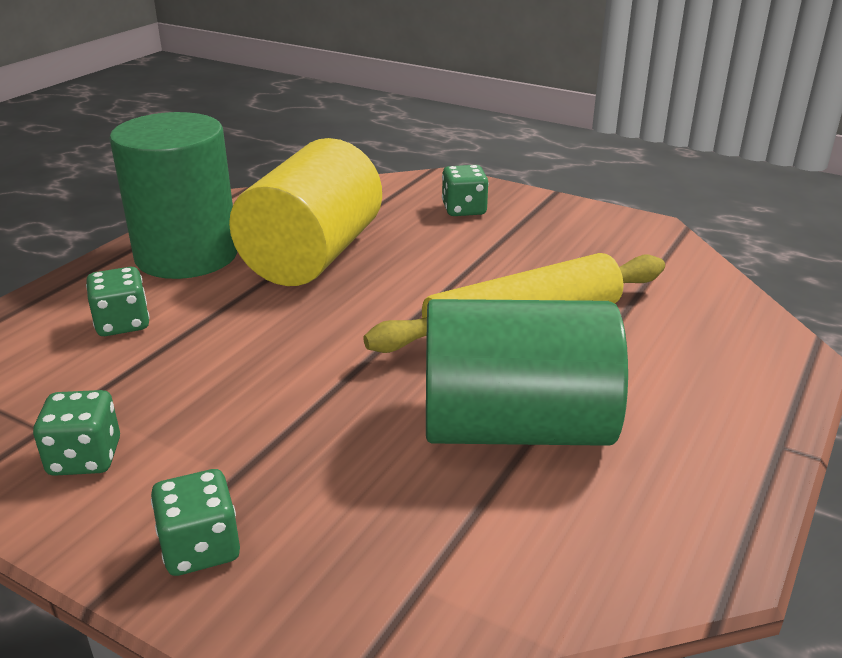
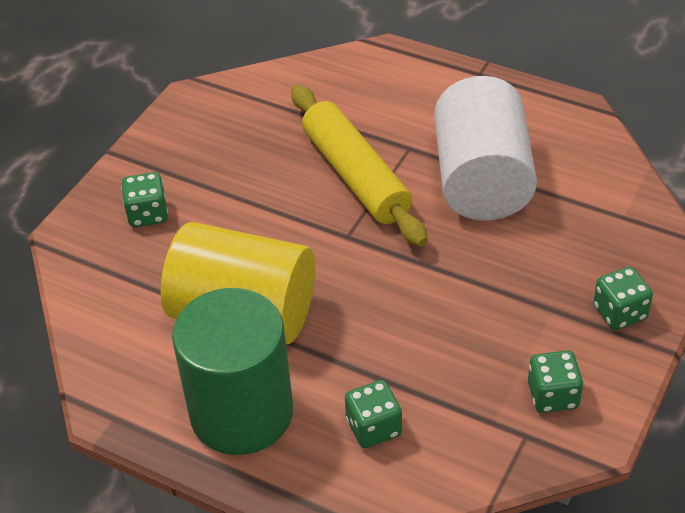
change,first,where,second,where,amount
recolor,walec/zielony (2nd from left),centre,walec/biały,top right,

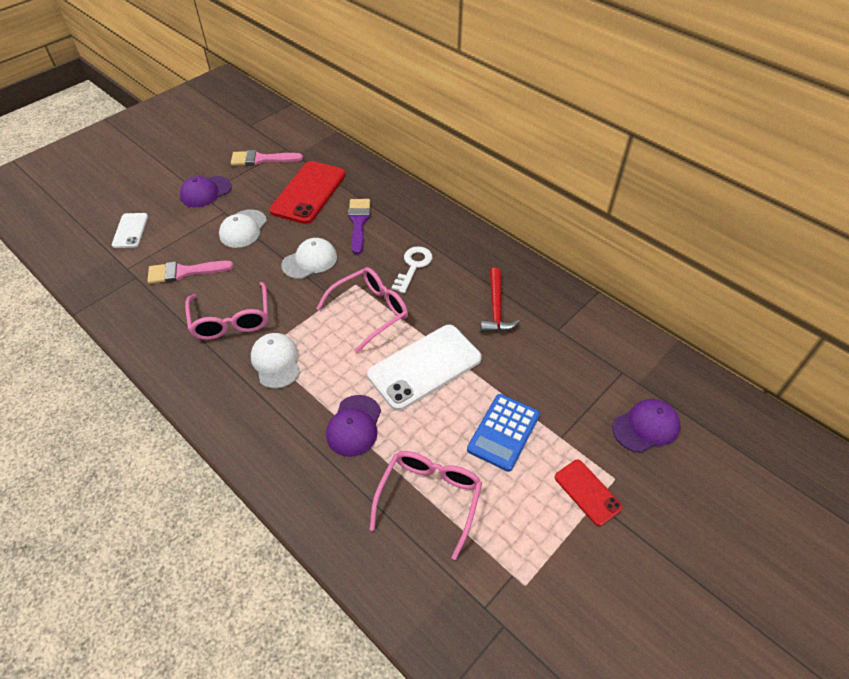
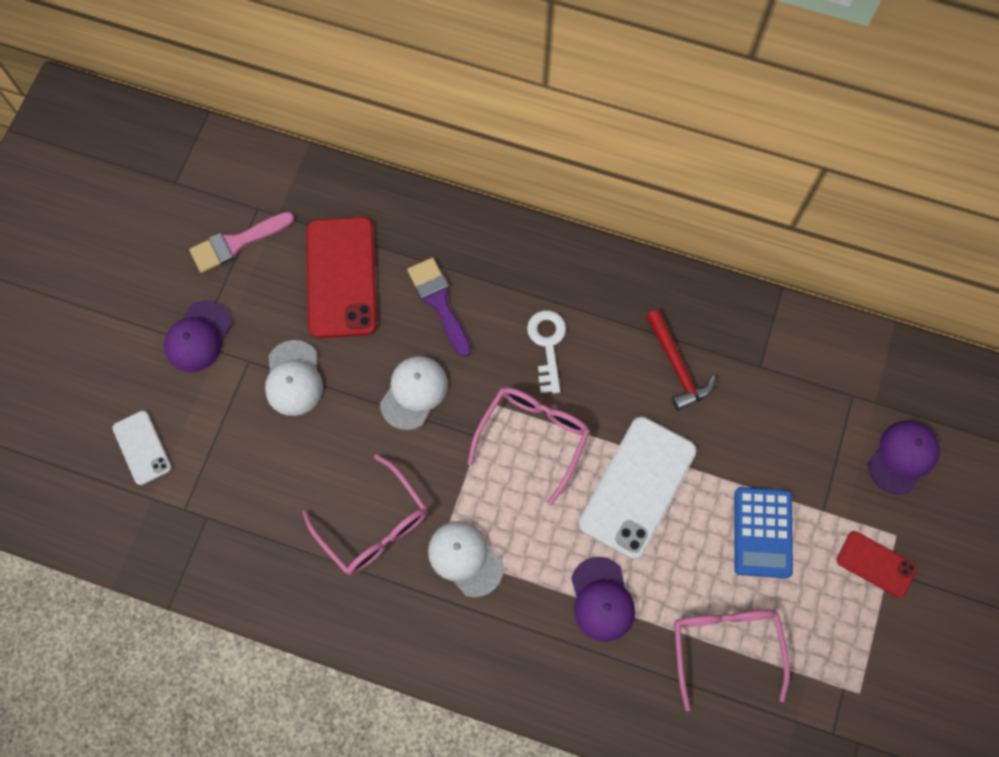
change,first,where,second,where,amount
delete,pędzel/różowy (1st from left),middle left,,,

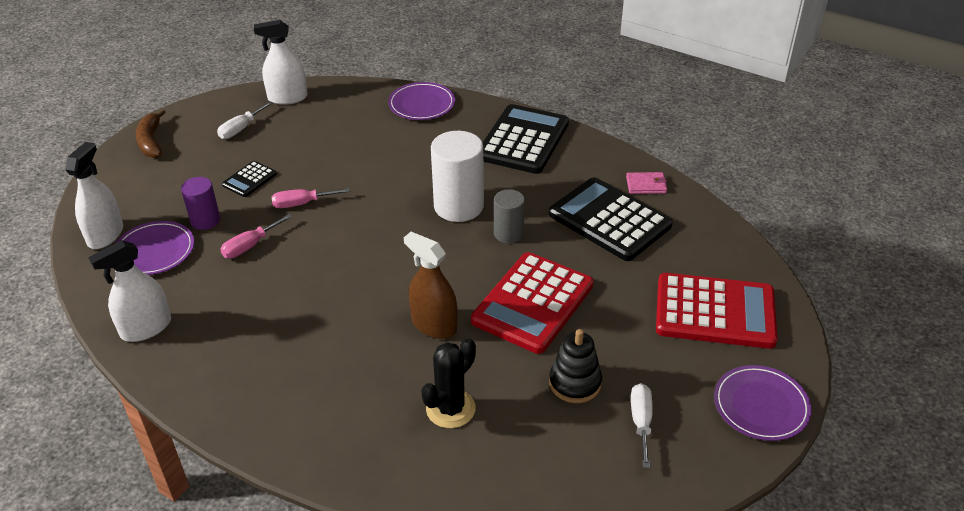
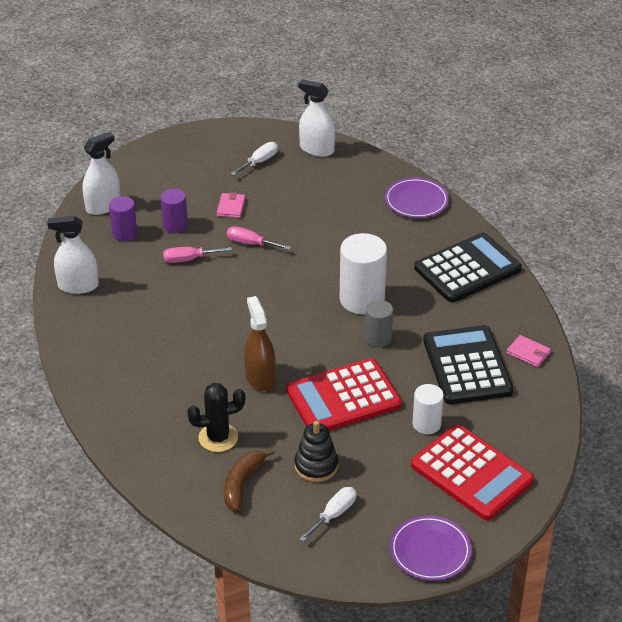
change,first,where,second,where,amount
replace,talerz/fioletowy (1st from left),middle left,walec/fioletowy (1st from left),middle left,
move,banan/brązowy,top left,,bottom centre,
rotate,śrubokręt/biały (1st from left),top left,,top centre,150 degrees clockwise
replace,kalkulator/czarny (1st from left),middle left,portfel/różowy (1st from left),top centre,
insert,,,walec/biały (2nd from left),middle right,

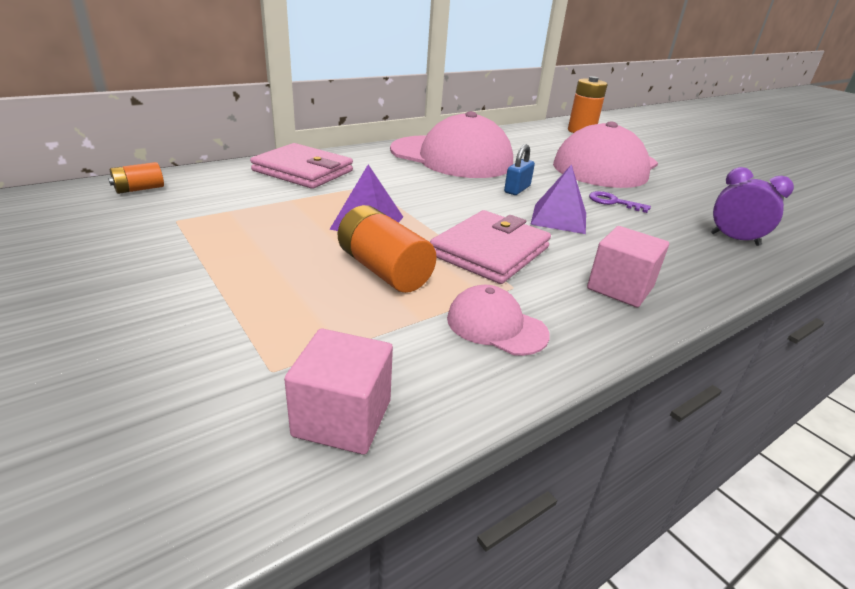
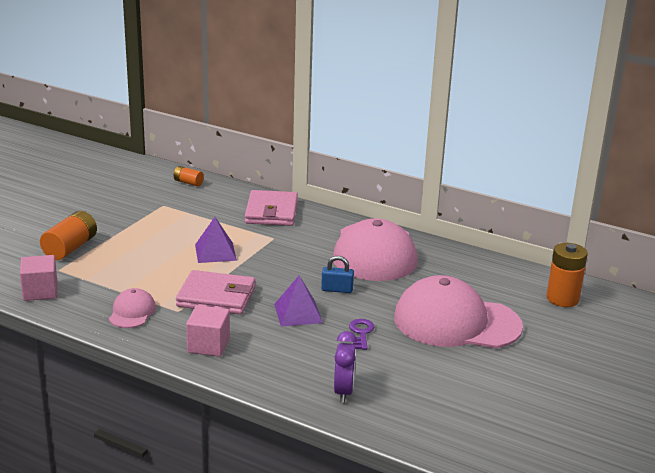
change,first,where,second,where,amount
move,bateria/pomarańczowy (2nd from left in the first image),centre,bateria/pomarańczowy (1st from left),middle left,

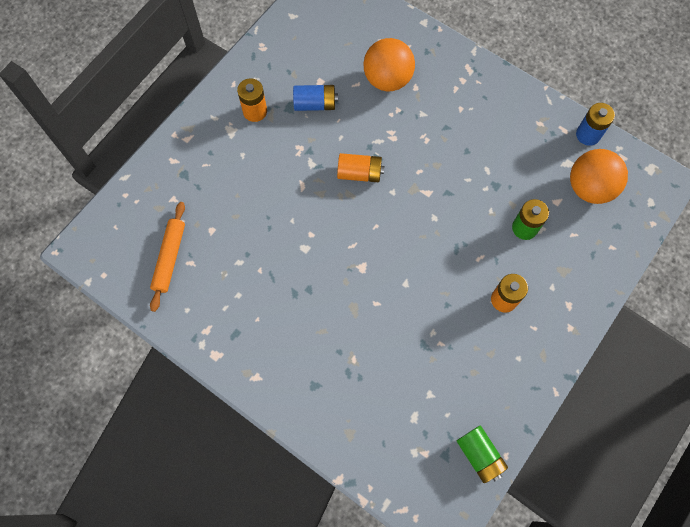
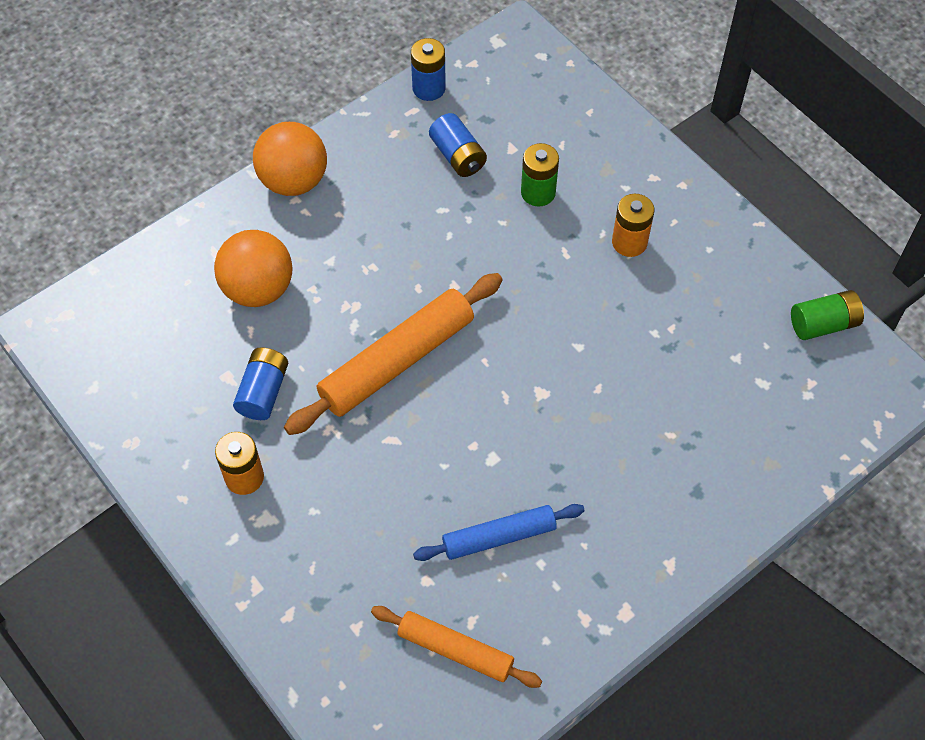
change,first,where,second,where,amount
replace,bateria/pomarańczowy (2nd from left),top centre,wałek do ciasta/pomarańczowy (1st from left),centre,
move,piłka/pomarańczowy (2nd from left),middle right,,top left,
insert,,,wałek do ciasta/niebieski,bottom centre,
insert,,,bateria/niebieski (3rd from left),top centre,

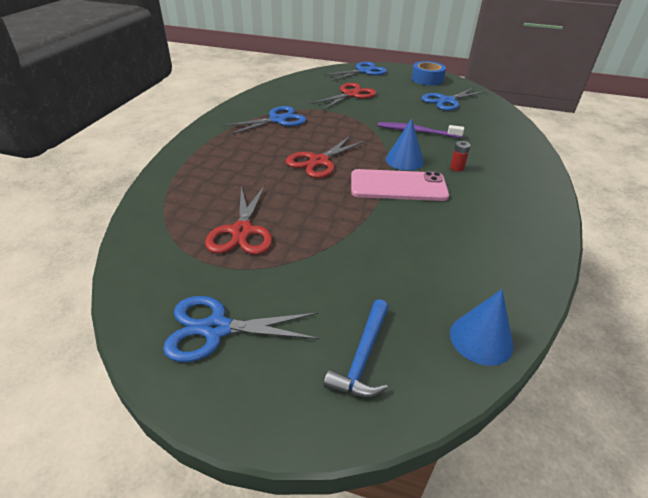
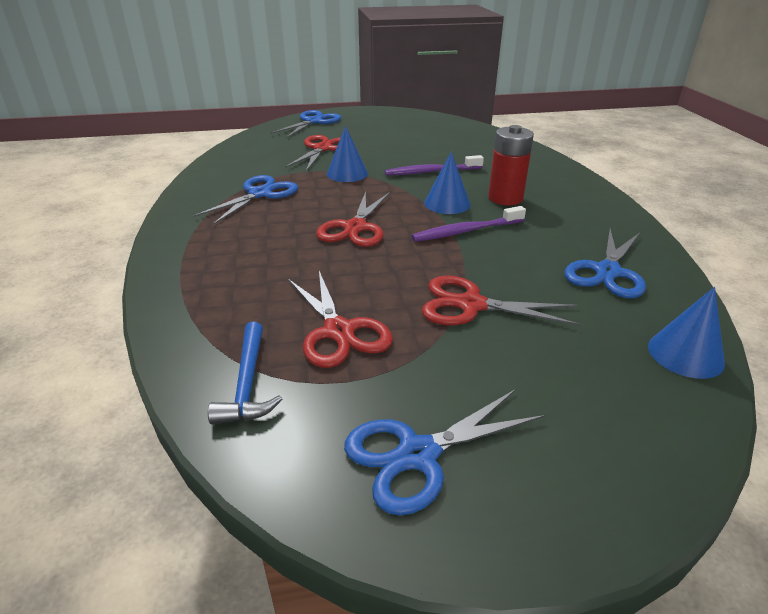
change,first,where,second,where,amount
move,młotek/niebieski,bottom centre,,middle left,
replace,telefon/różowy,centre,szczoteczka do zębów/fioletowy (2nd from left),centre,
delete,taśma klejąca/niebieski,top centre,,,
move,nożyczki/niebieski (4th from left),top right,,middle right,
resize,bateria/czerwony,top right,,top centre,x2.15
insert,,,stożek/niebieski (1st from left),top centre,
insert,,,nożyczki/czerwony (4th from left),centre,

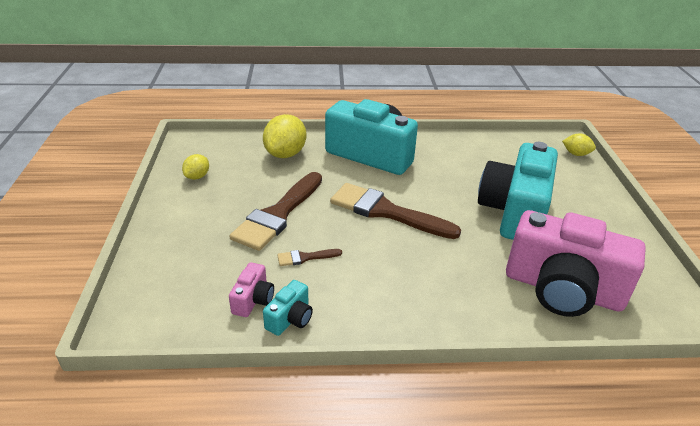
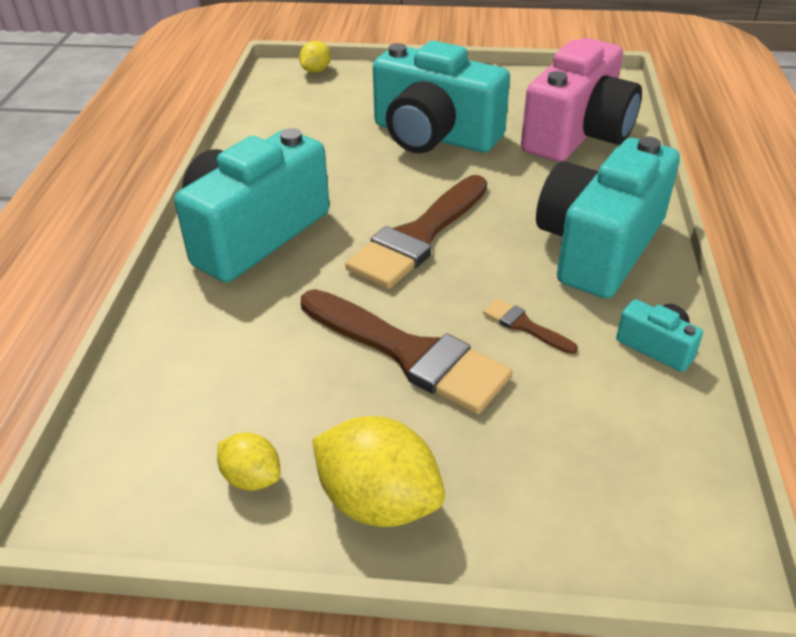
change,first,where,second,where,amount
delete,aparat fotograficzny/różowy (1st from left),bottom centre,,,
move,cytryna/żółty (2nd from left in the first image),top centre,cytryna/żółty (3rd from left),bottom centre,
rotate,pędzel/brązowy (2nd from left in the first image),centre,pędzel/brązowy (3rd from left),centre,135 degrees clockwise
insert,,,aparat fotograficzny/turkusowy (3rd from left),middle right,

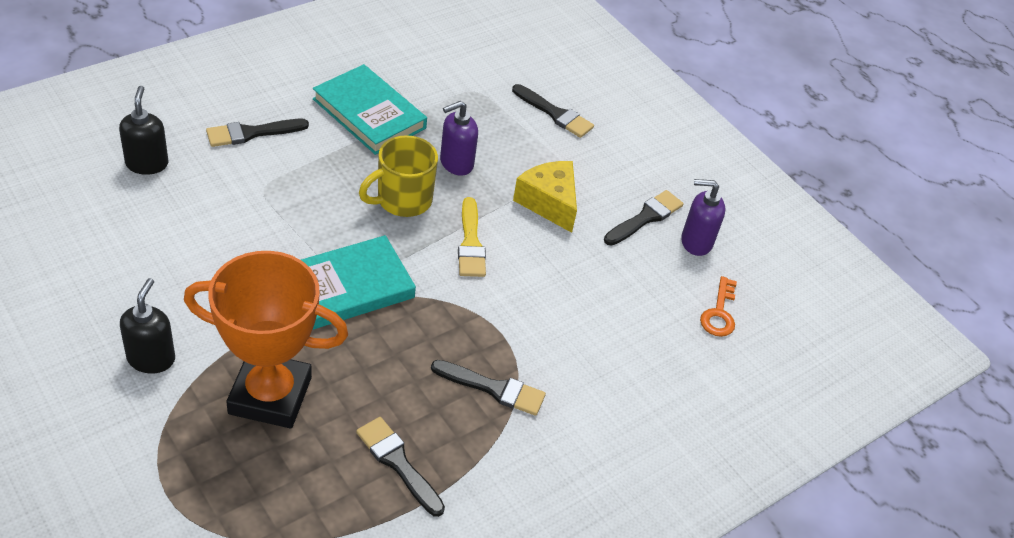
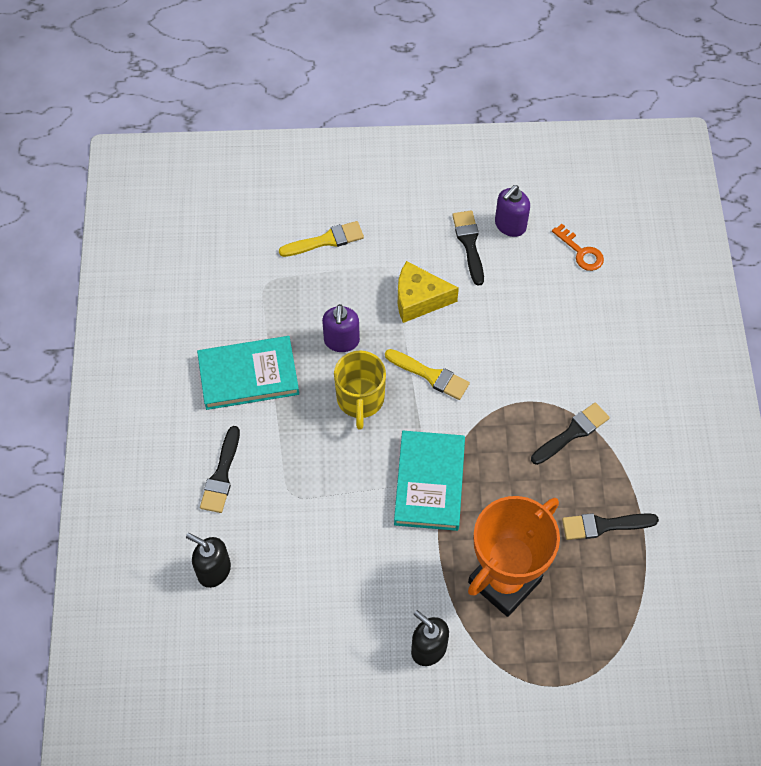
change,first,where,second,where,amount
recolor,pędzel/czarny (4th from left),top centre,pędzel/żółty (1st from left),top centre,

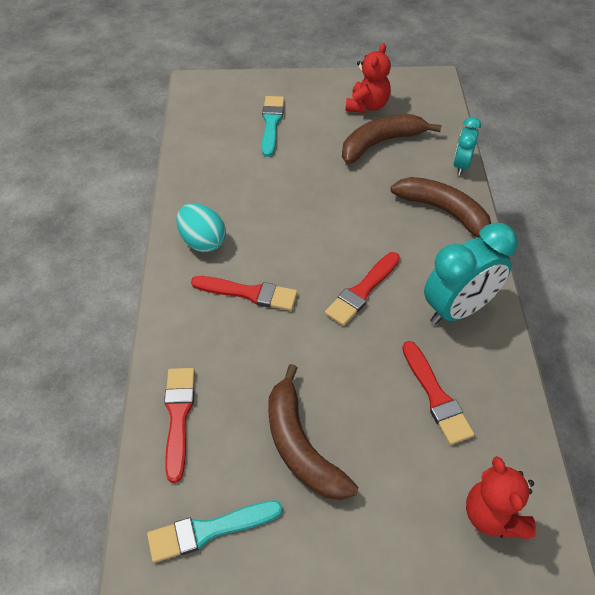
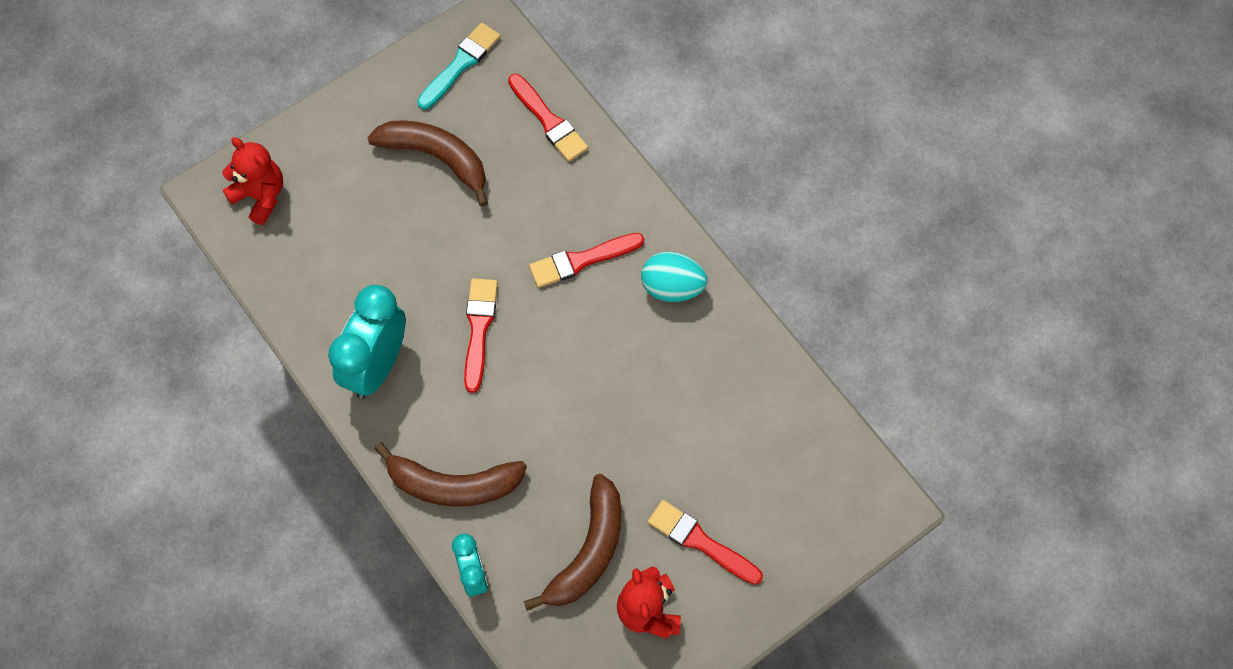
change,first,where,second,where,amount
delete,pędzel/turkusowy (2nd from left),top centre,,,
move,pędzel/czerwony (4th from left),middle right,,bottom centre,

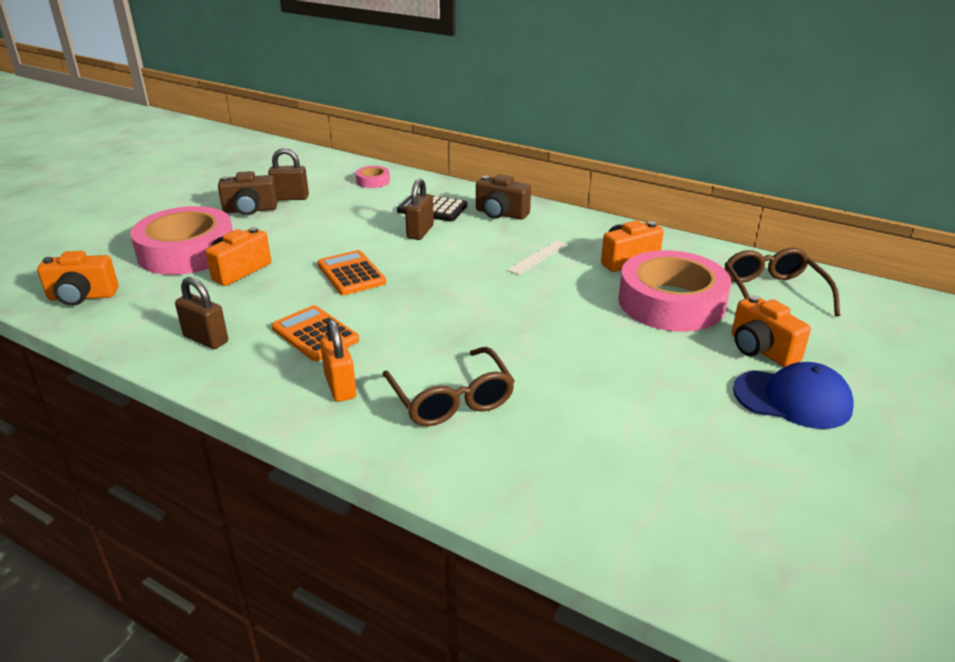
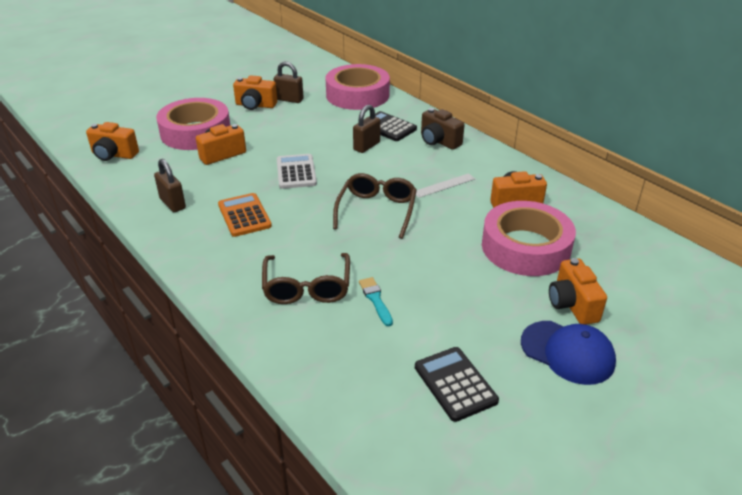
change,first,where,second,where,amount
recolor,aparat fotograficzny/brązowy (1st from left),top left,aparat fotograficzny/pomarańczowy (3rd from left),top centre,
recolor,kalkulator/pomarańczowy (2nd from left),centre,kalkulator/biały,centre,
delete,kłódka/pomarańczowy,centre,,,
resize,taśma klejąca/różowy (2nd from left),top centre,,top centre,x2.36
move,okulary/brązowy (2nd from left),middle right,,centre,
insert,,,pędzel/turkusowy,centre,
insert,,,kalkulator/czarny (2nd from left),bottom centre,

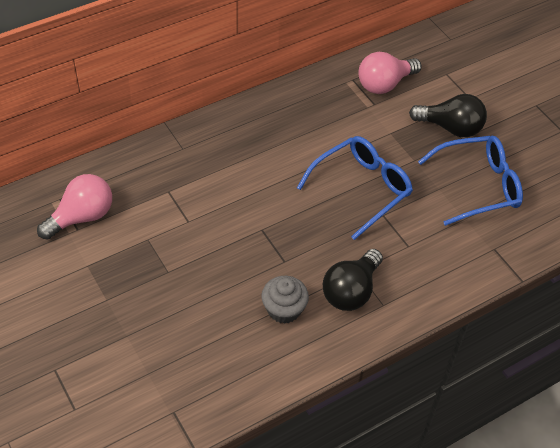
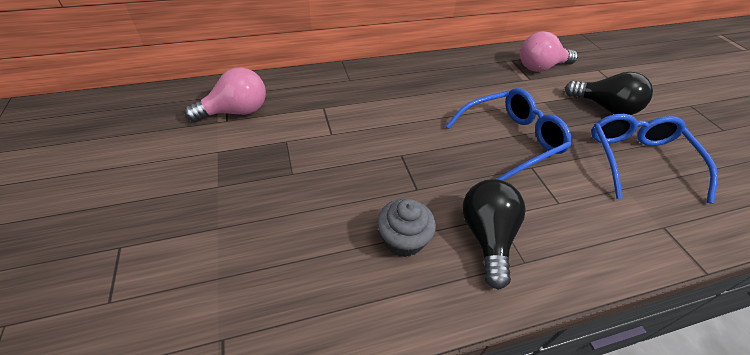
change,first,where,second,where,amount
rotate,żarówka/czarny (1st from left),centre,,centre,135 degrees clockwise
rotate,okulary/niebieski (2nd from left),middle right,,middle right,90 degrees counterclockwise

